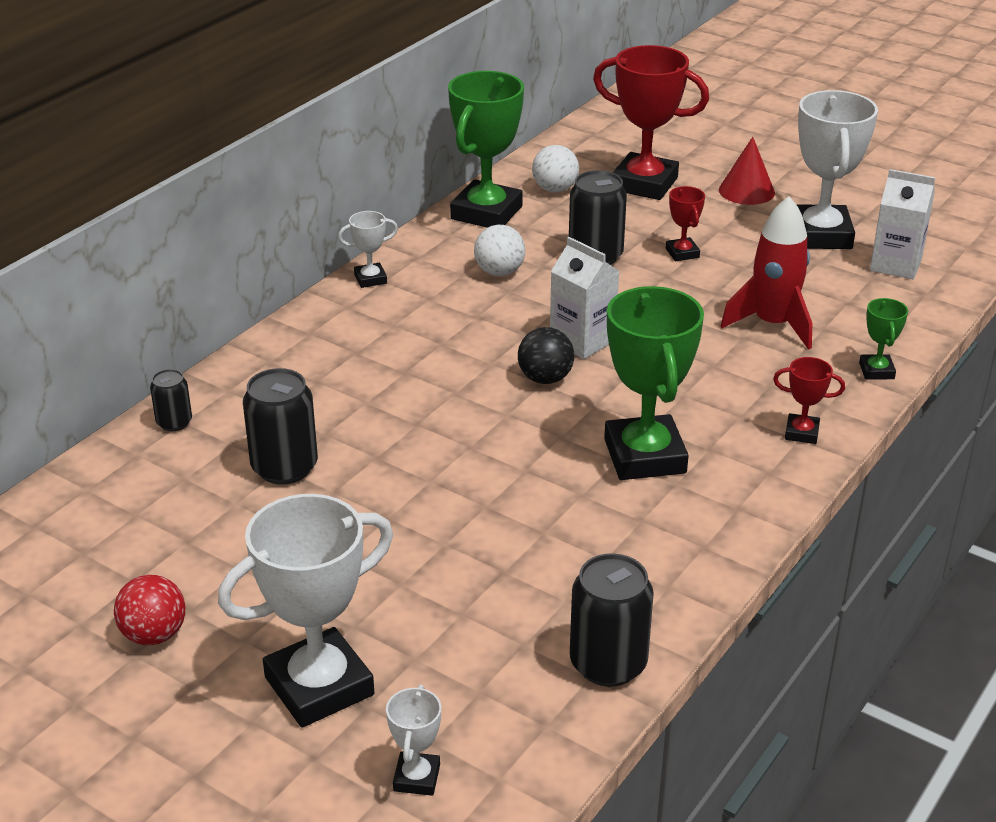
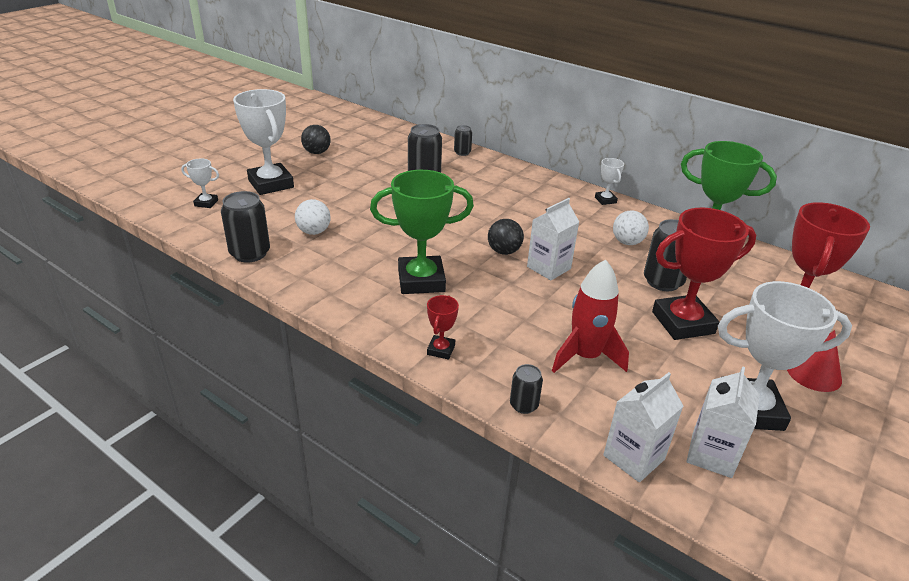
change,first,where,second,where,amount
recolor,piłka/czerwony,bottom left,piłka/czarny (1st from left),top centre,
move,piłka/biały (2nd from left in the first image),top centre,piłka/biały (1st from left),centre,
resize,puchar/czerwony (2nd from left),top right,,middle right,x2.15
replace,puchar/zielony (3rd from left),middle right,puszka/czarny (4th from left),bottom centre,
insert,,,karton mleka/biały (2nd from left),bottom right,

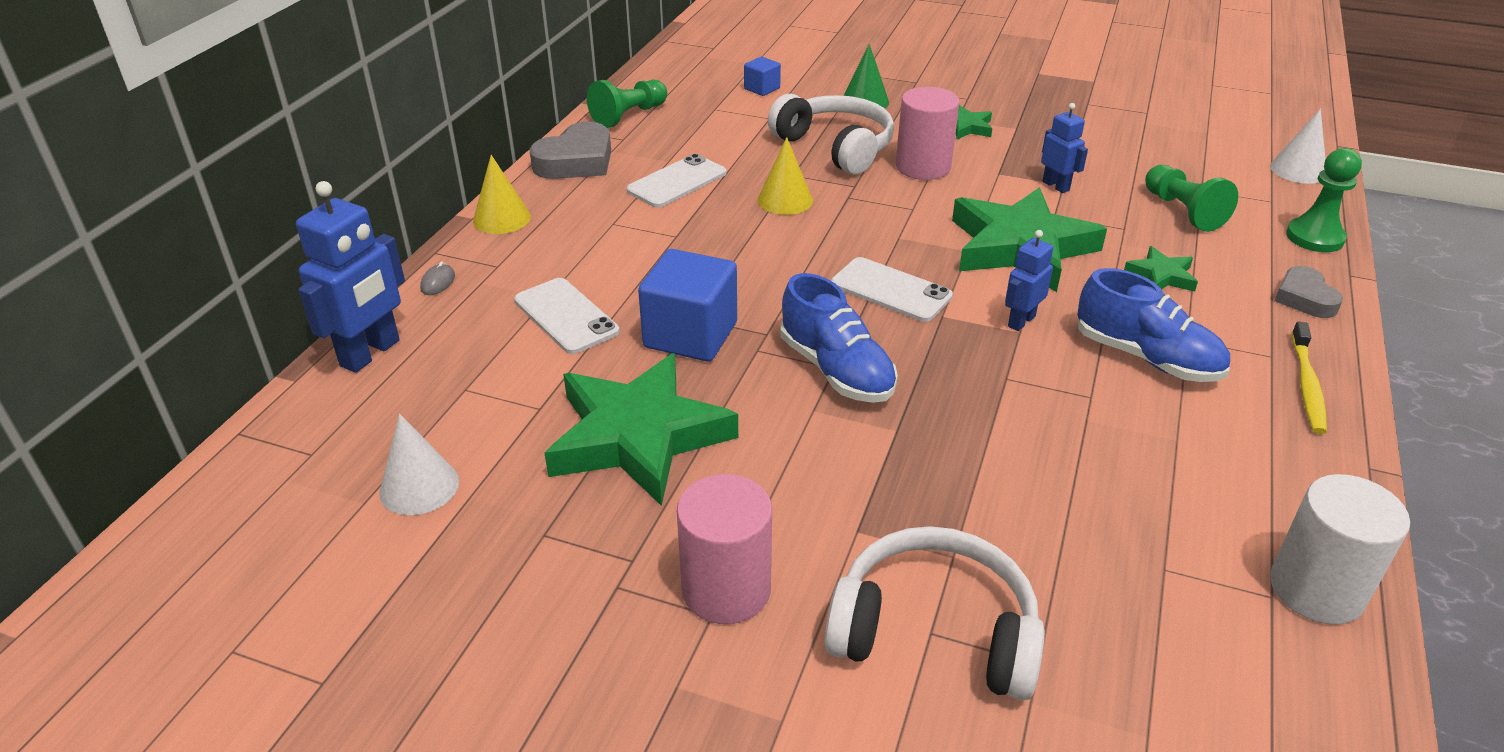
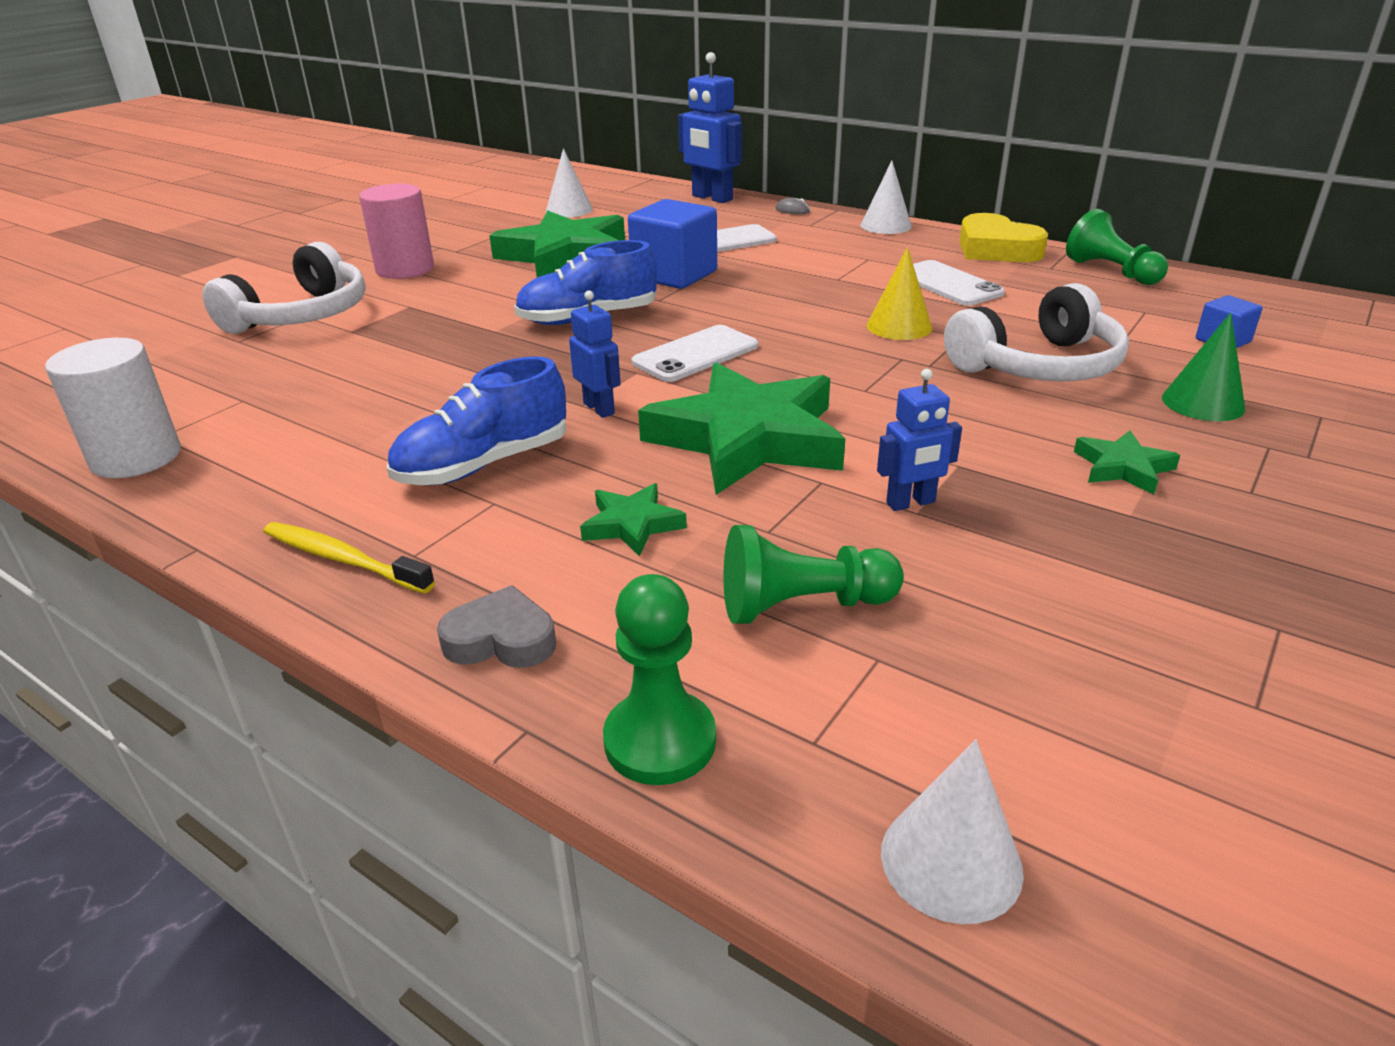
change,first,where,second,where,amount
recolor,stożek/żółty (1st from left),top centre,stożek/biały (2nd from left),top centre,
recolor,serce/szary (1st from left),top centre,serce/żółty,top right,
delete,walec/różowy (2nd from left),top centre,,,

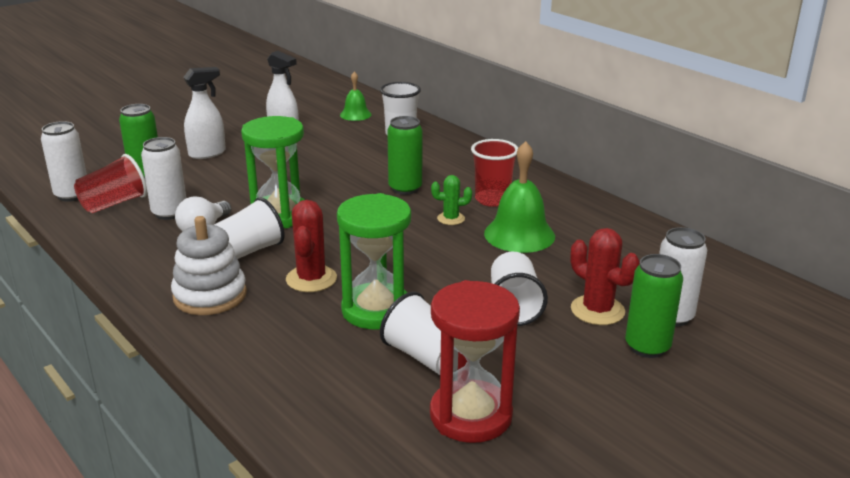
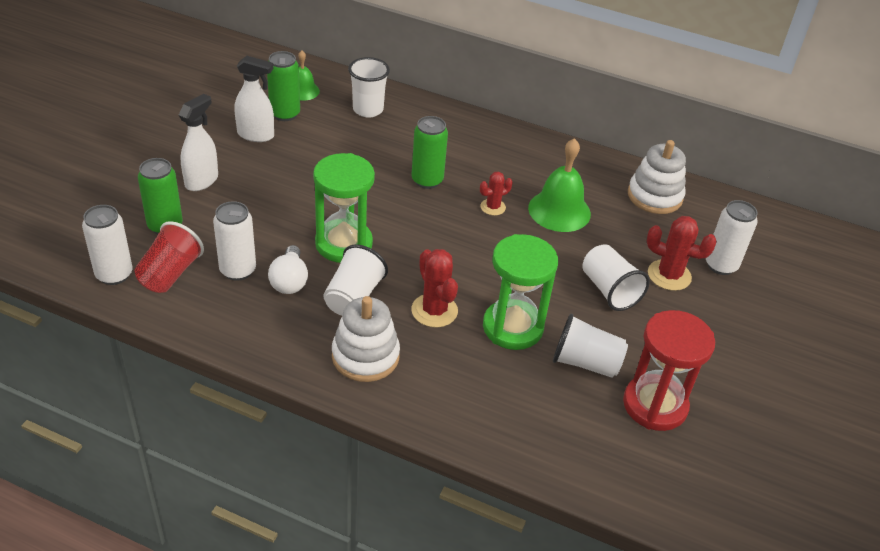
change,first,where,second,where,amount
recolor,kaktus/zielony,centre,kaktus/czerwony (2nd from left),centre,
delete,szklanka/czerwony (2nd from left),centre,,,
move,puszka/zielony (3rd from left in the first image),middle right,puszka/zielony (2nd from left),top left,
insert,,,zabawka nakładanka/biały (2nd from left),top right,

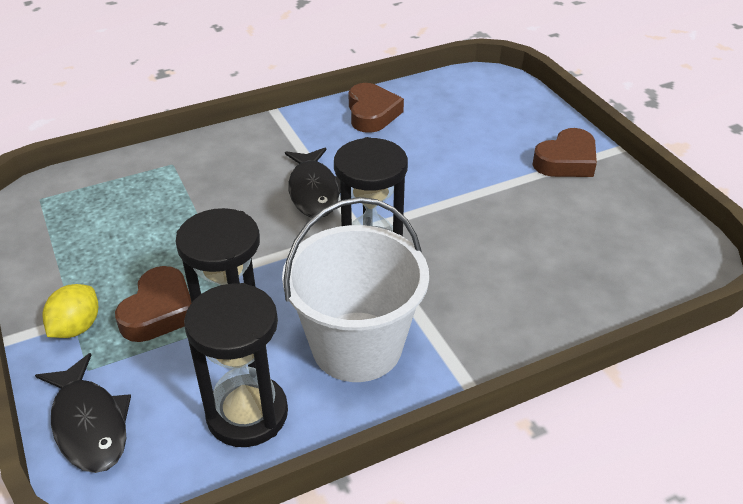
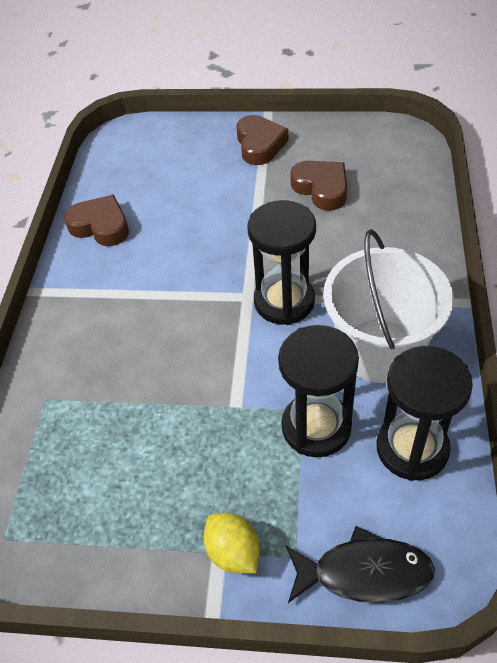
change,first,where,second,where,amount
move,serce/brązowy (1st from left in the first image),middle left,serce/brązowy (3rd from left),top centre,
delete,ryba/czarny (2nd from left),centre,,,

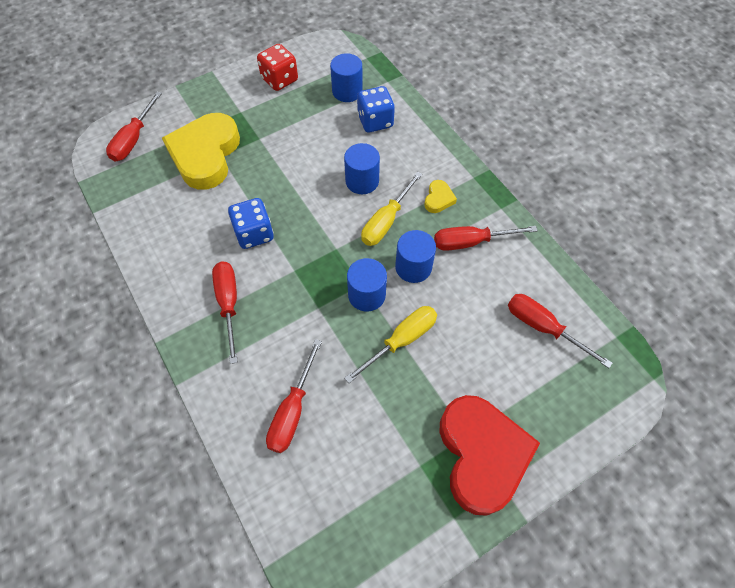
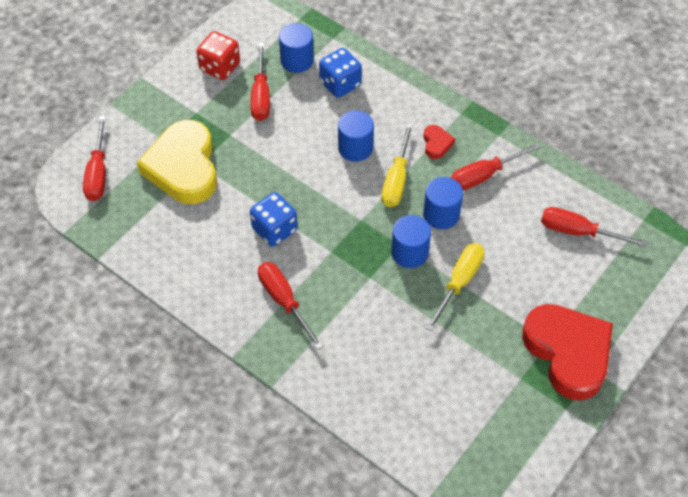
change,first,where,second,where,amount
move,śrubokręt/czerwony (3rd from left in the first image),bottom centre,śrubokręt/czerwony (2nd from left),top centre,
recolor,serce/żółty (2nd from left),centre,serce/czerwony (1st from left),top centre,

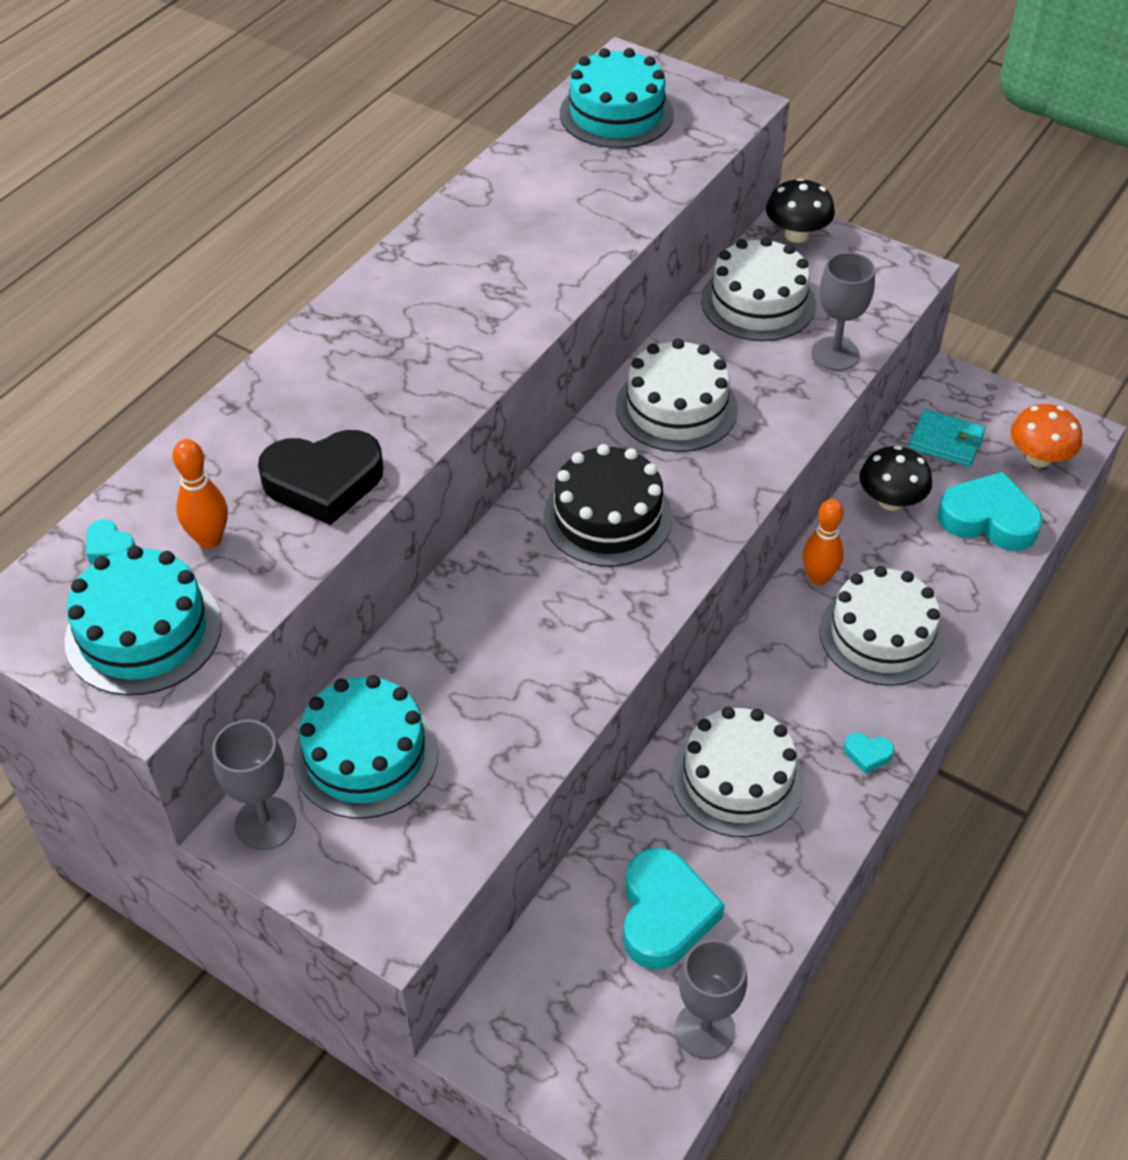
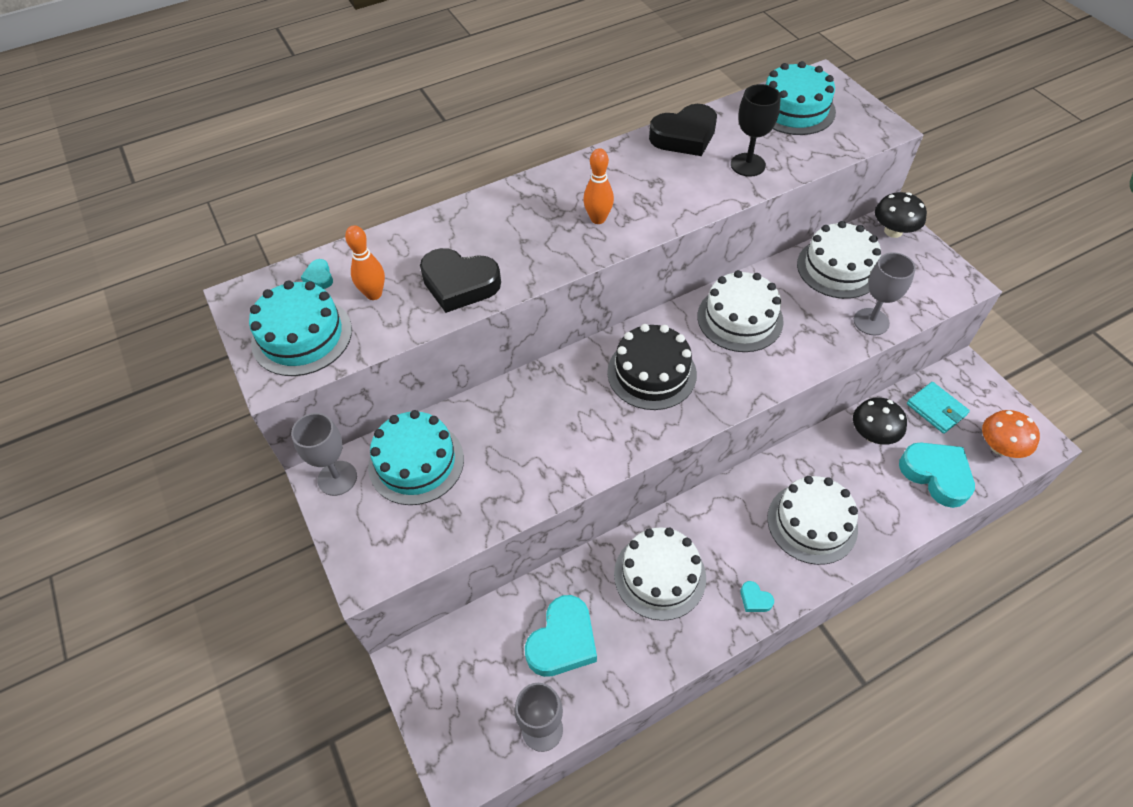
change,first,where,second,where,amount
move,kręgiel/pomarańczowy (2nd from left),middle right,,top centre,
insert,,,serce/czarny (2nd from left),top centre,
insert,,,kielich/czarny,top right,

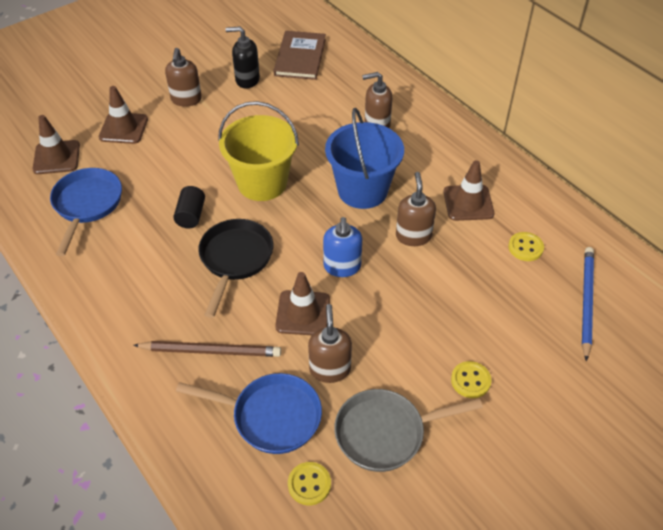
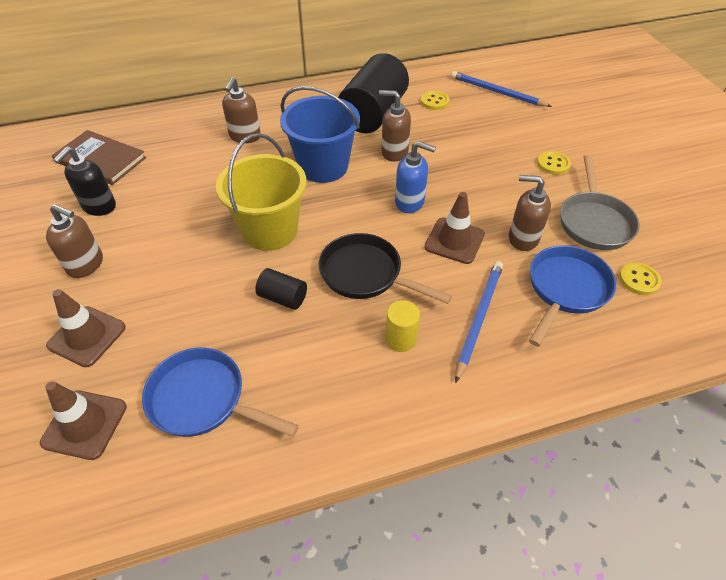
change,first,where,second,where,amount
recolor,ołówek/brązowy,middle left,ołówek/niebieski (1st from left),centre,
replace,pachołek/brązowy (4th from left),middle right,walec/czarny (2nd from left),top centre,
insert,,,walec/żółty,centre,

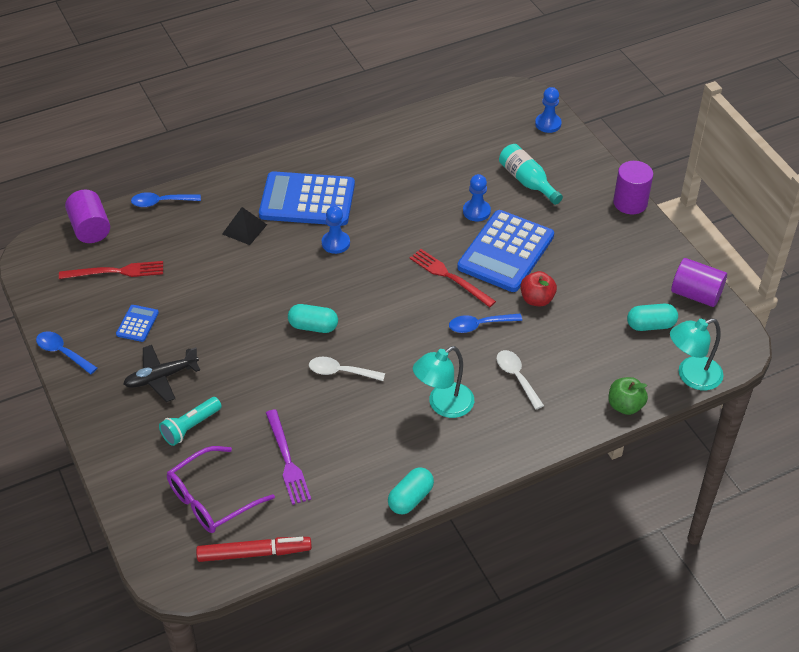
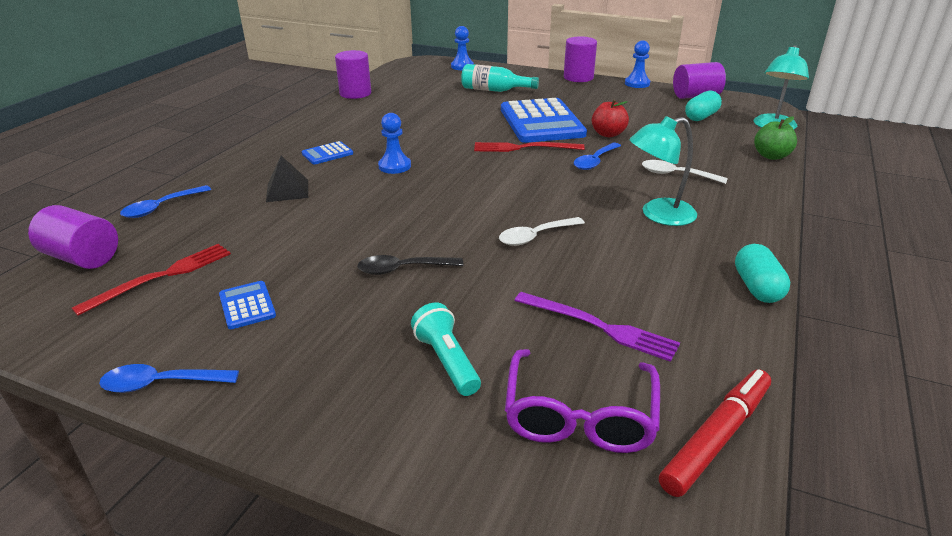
change,first,where,second,where,amount
delete,samolot/czarny,middle left,,,
rotate,latarka/turkusowy,middle left,,centre,150 degrees clockwise
resize,kalkulator/niebieski (2nd from left),top centre,,top centre,x0.43
delete,kapsułka/turkusowy (1st from left),centre,,,
rotate,lampka/turkusowy (1st from left),centre,,top right,60 degrees clockwise
move,pionek/niebieski (2nd from left in the first image),top centre,pionek/niebieski (3rd from left),top right,
insert,,,walec/fioletowy (2nd from left),top centre,
insert,,,łyżka/czarny,centre,

